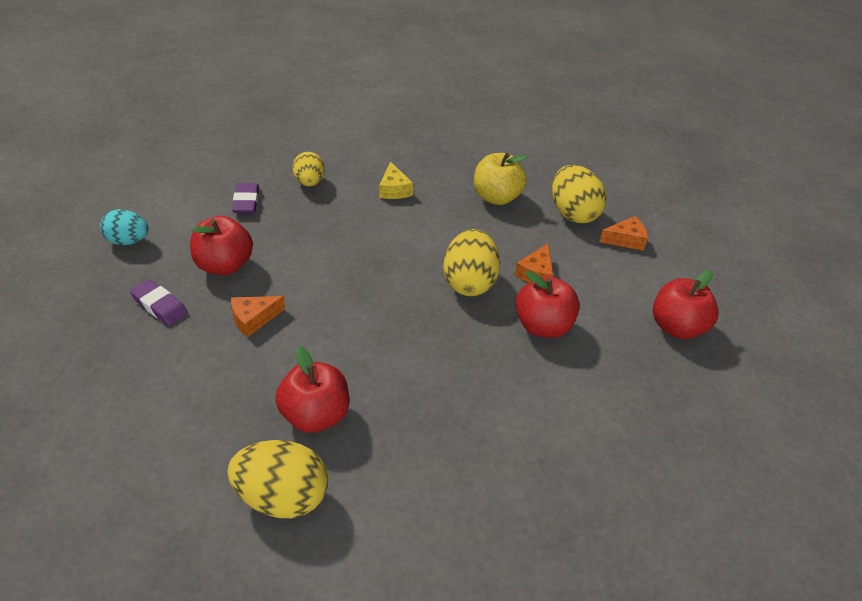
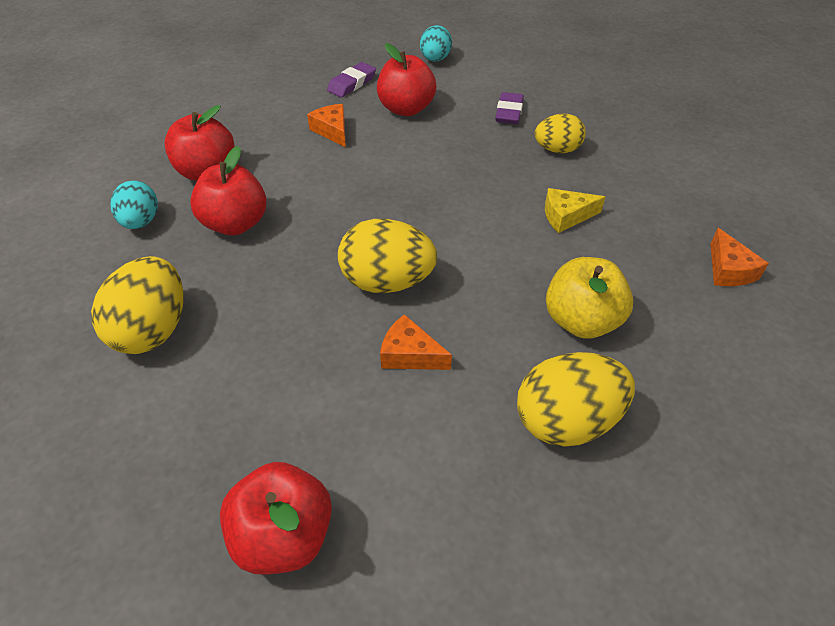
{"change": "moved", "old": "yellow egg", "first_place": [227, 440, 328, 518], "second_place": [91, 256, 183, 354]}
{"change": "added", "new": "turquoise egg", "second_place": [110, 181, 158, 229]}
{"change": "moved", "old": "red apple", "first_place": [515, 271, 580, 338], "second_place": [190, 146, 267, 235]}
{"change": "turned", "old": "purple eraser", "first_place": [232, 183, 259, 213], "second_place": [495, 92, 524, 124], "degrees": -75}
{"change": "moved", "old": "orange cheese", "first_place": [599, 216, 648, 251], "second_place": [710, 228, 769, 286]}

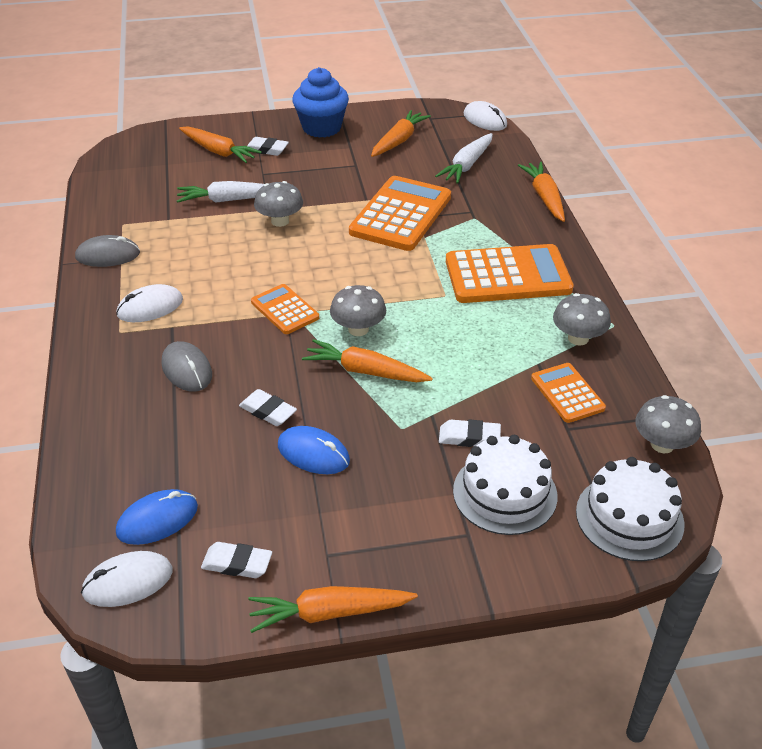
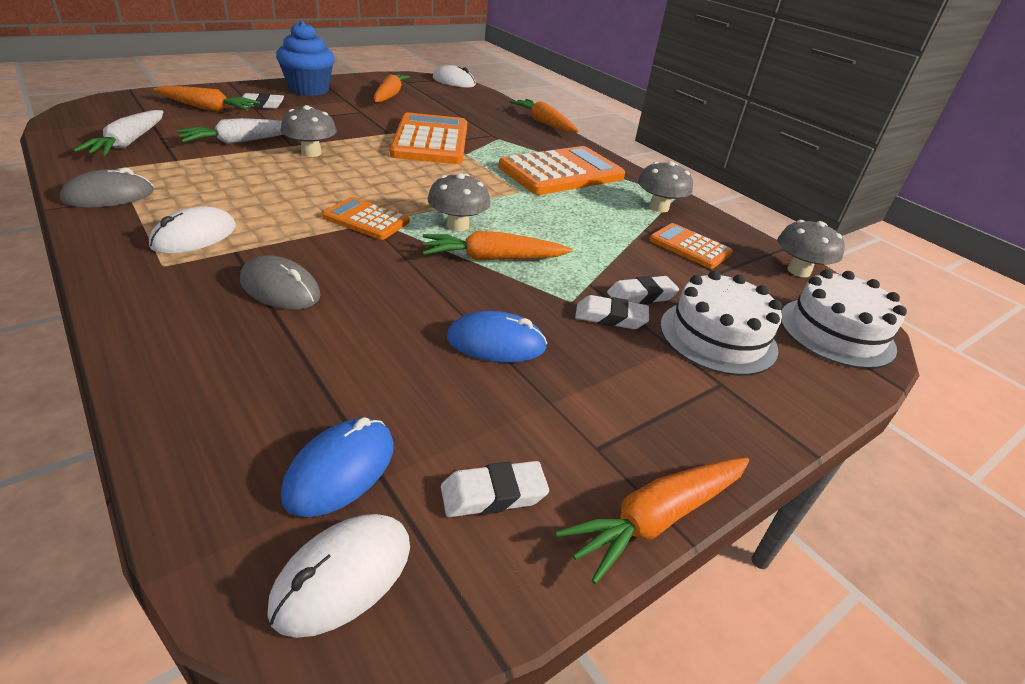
{"change": "moved", "old": "white carrot", "first_place": [435, 133, 493, 184], "second_place": [73, 110, 163, 156]}
{"change": "moved", "old": "white eraser", "first_place": [239, 389, 297, 426], "second_place": [575, 295, 649, 329]}

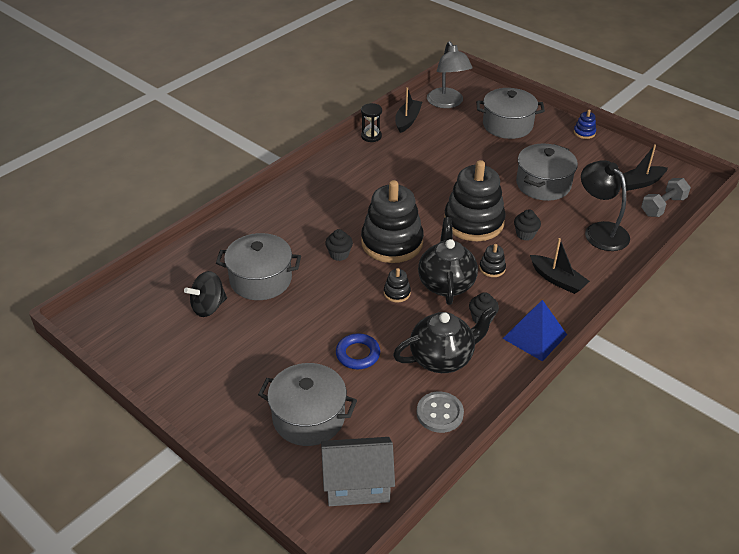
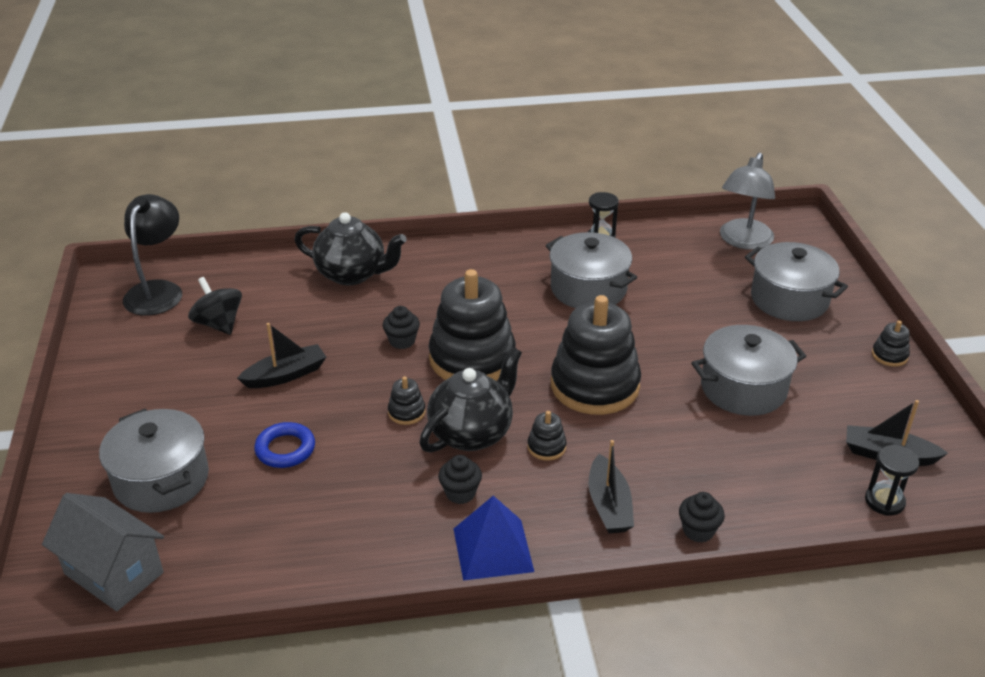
{"change": "moved", "old": "black lamp", "first_place": [581, 160, 630, 251], "second_place": [123, 194, 182, 316]}
{"change": "turned", "old": "black spinning top", "first_place": [184, 271, 227, 317], "second_place": [188, 277, 242, 335], "degrees": 45}
{"change": "moved", "old": "black boat", "first_place": [395, 87, 422, 133], "second_place": [237, 323, 326, 388]}
{"change": "moved", "old": "black teapot", "first_place": [393, 306, 497, 373], "second_place": [294, 212, 407, 285]}
{"change": "moved", "old": "grey pot", "first_place": [216, 233, 301, 300], "second_place": [546, 232, 637, 308]}
{"change": "moved", "old": "black cupcake", "first_place": [514, 209, 541, 241], "second_place": [679, 492, 725, 542]}
{"change": "replaced", "old": "grey dumbbell", "new": "black hourglass", "first_place": [641, 178, 691, 217], "second_place": [865, 445, 919, 516]}
{"change": "recoloured", "old": "blue stacking toy", "new": "black stacking toy", "first_place": [574, 110, 596, 139], "second_place": [872, 320, 910, 367]}
{"change": "removed", "old": "grey button", "first_place": [417, 391, 464, 433]}

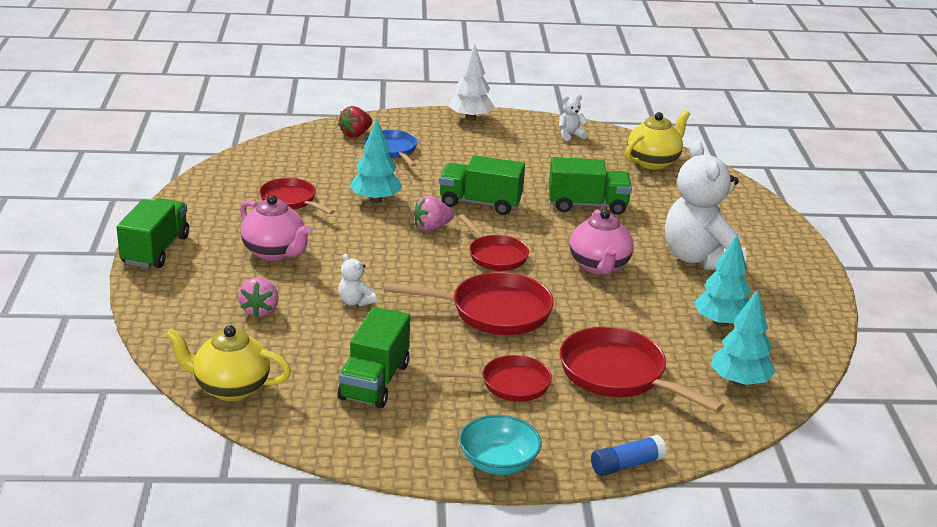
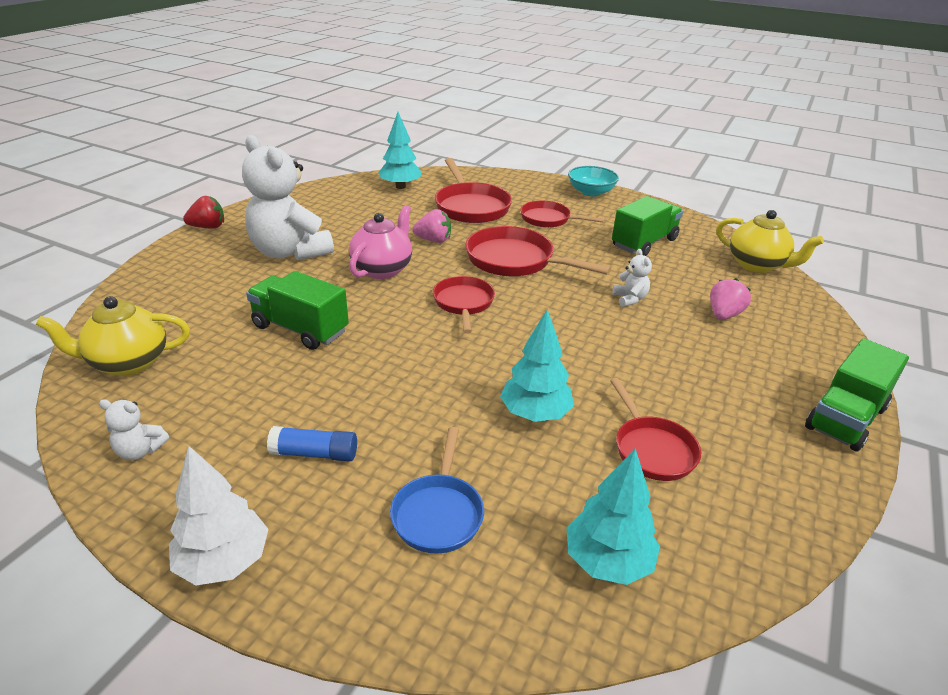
{"change": "moved", "old": "red strawberry", "first_place": [338, 106, 372, 138], "second_place": [183, 196, 224, 229]}
{"change": "turned", "old": "white teddy bear", "first_place": [665, 141, 746, 270], "second_place": [242, 135, 334, 260], "degrees": 120}
{"change": "moved", "old": "blue glue stick", "first_place": [591, 435, 667, 476], "second_place": [267, 426, 357, 462]}
{"change": "moved", "old": "pink strawberry", "first_place": [413, 196, 454, 231], "second_place": [412, 209, 451, 243]}
{"change": "moved", "old": "turquoise tree", "first_place": [694, 234, 751, 327], "second_place": [566, 448, 660, 585]}
{"change": "removed", "old": "pink teapot", "first_place": [240, 195, 311, 261]}
{"change": "removed", "old": "green truck", "first_place": [439, 155, 525, 215]}

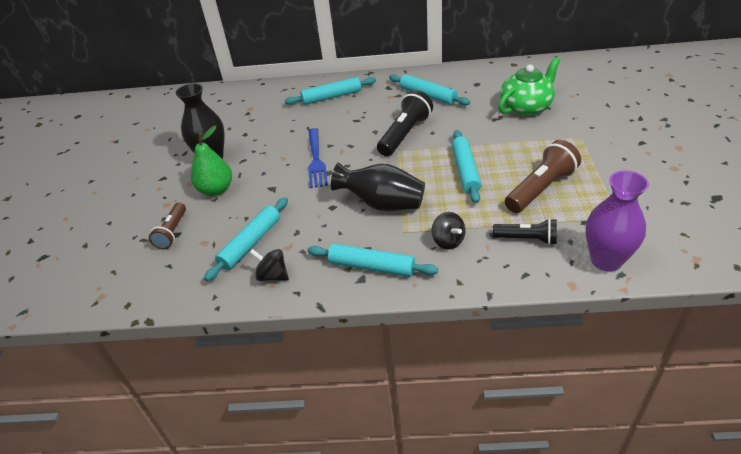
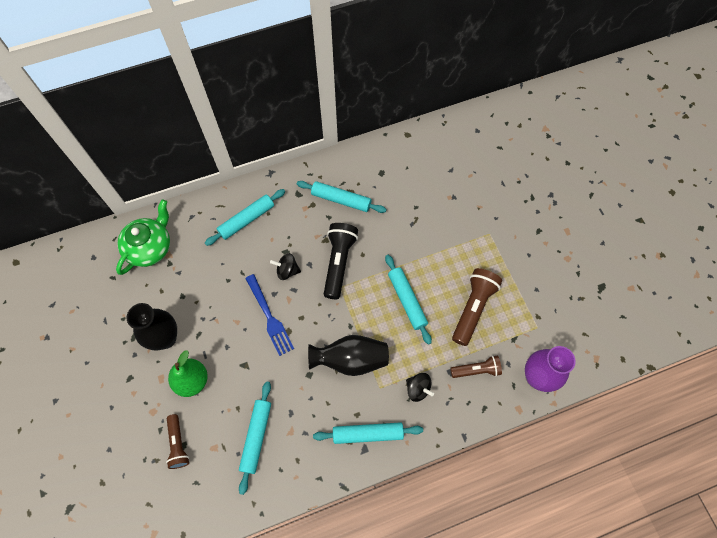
{"change": "moved", "old": "green teapot", "first_place": [498, 57, 561, 116], "second_place": [116, 199, 170, 275]}
{"change": "moved", "old": "black spinning top", "first_place": [249, 249, 289, 281], "second_place": [270, 253, 301, 280]}
{"change": "recoloured", "old": "black flashlight", "new": "brown flashlight", "first_place": [493, 218, 557, 245], "second_place": [450, 355, 502, 378]}

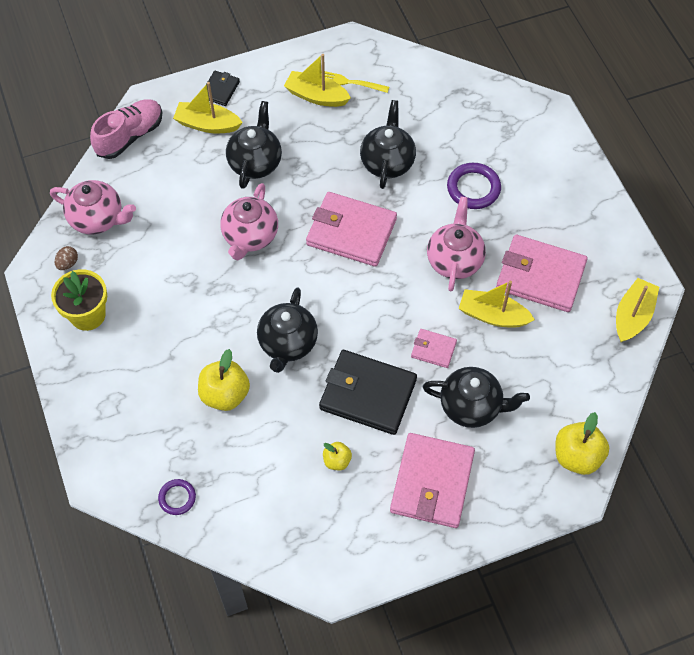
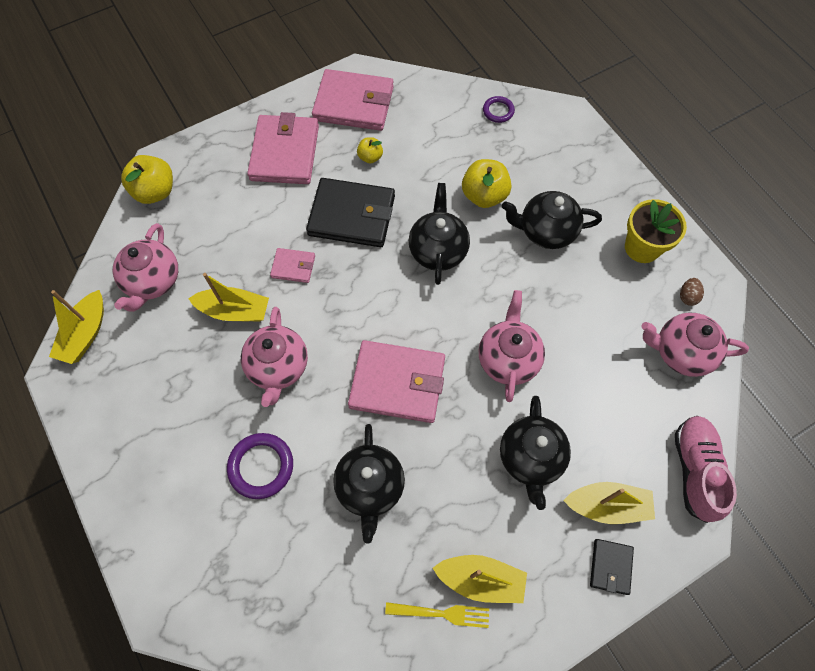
{"change": "added", "new": "pink teapot", "second_place": [113, 223, 178, 312]}
{"change": "moved", "old": "pink wallet", "first_place": [496, 235, 587, 312], "second_place": [312, 69, 394, 131]}
{"change": "moved", "old": "black teapot", "first_place": [423, 367, 530, 428], "second_place": [502, 191, 602, 249]}
{"change": "turned", "old": "pink shoe", "first_place": [90, 99, 162, 159], "second_place": [675, 416, 737, 523], "degrees": 150}

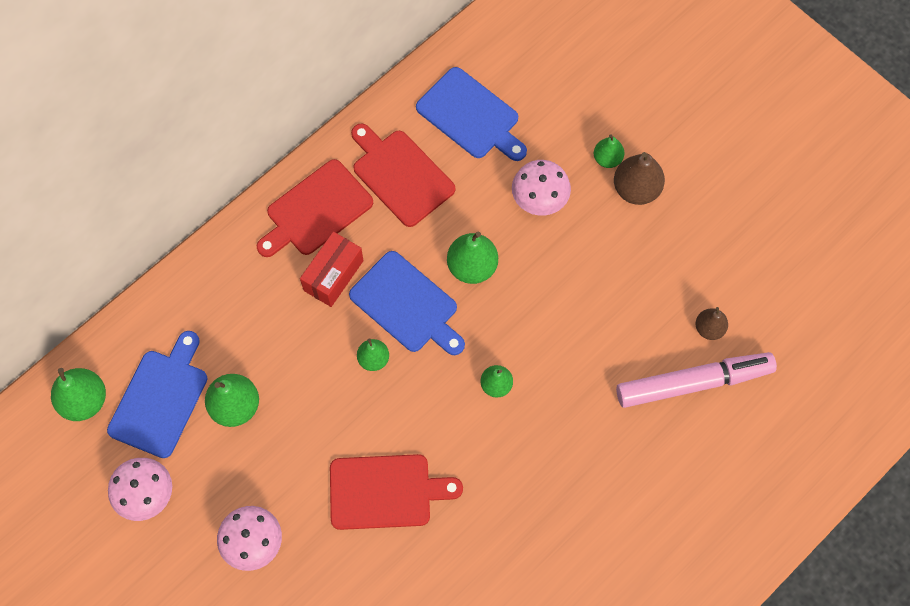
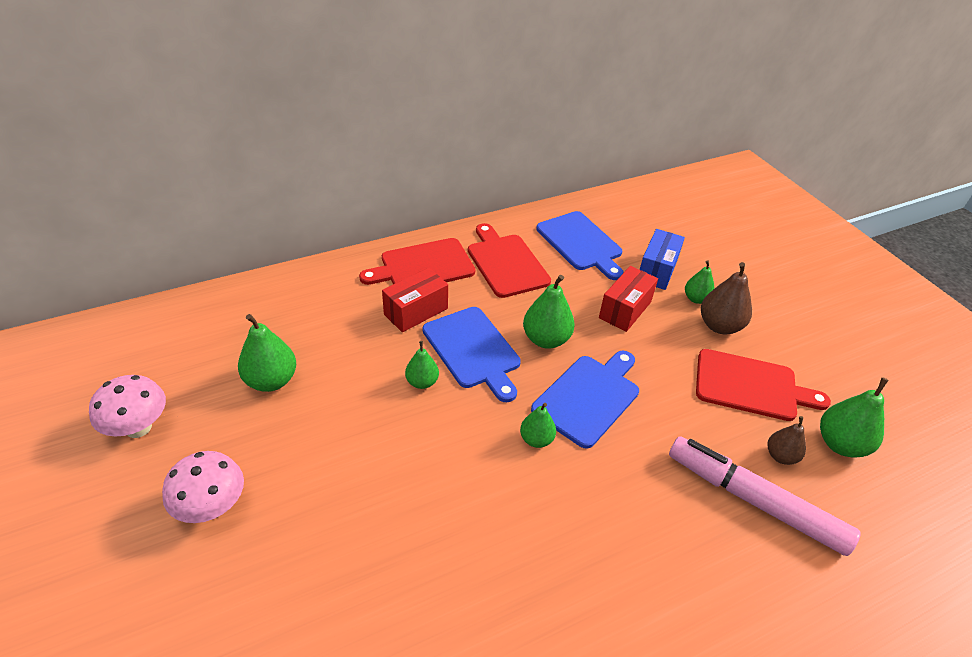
{"change": "moved", "old": "blue cutting board", "first_place": [107, 331, 207, 458], "second_place": [531, 351, 639, 449]}
{"change": "replaced", "old": "pink mushroom", "new": "red box", "first_place": [512, 160, 571, 216], "second_place": [599, 266, 658, 332]}
{"change": "added", "new": "blue box", "second_place": [640, 229, 685, 290]}
{"change": "turned", "old": "pink marker", "first_place": [616, 352, 777, 408], "second_place": [669, 436, 861, 556], "degrees": -150}
{"change": "moved", "old": "red cutting board", "first_place": [330, 454, 463, 530], "second_place": [696, 349, 831, 421]}
{"change": "moved", "old": "green pear", "first_place": [51, 368, 106, 421], "second_place": [820, 377, 889, 458]}

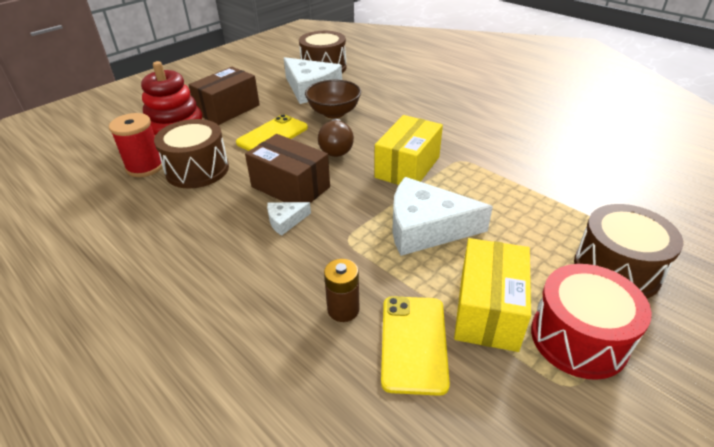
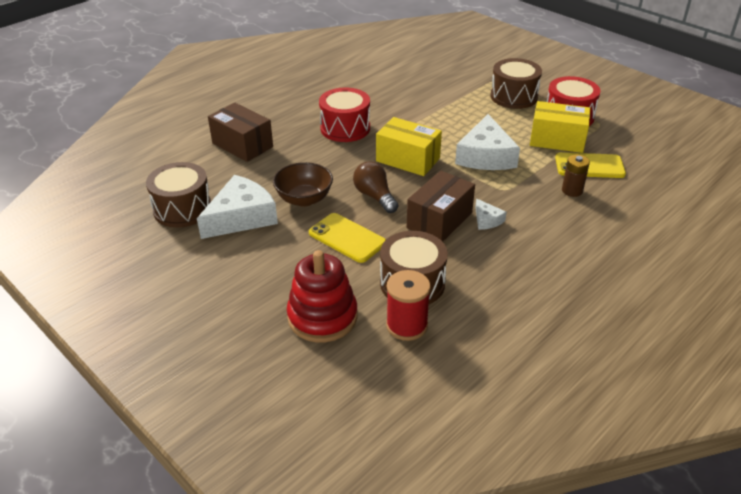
{"change": "moved", "old": "brown box", "first_place": [189, 67, 260, 125], "second_place": [208, 103, 273, 162]}
{"change": "added", "new": "red drum", "second_place": [319, 88, 370, 142]}
{"change": "turned", "old": "brown light bulb", "first_place": [318, 119, 354, 157], "second_place": [353, 161, 398, 213], "degrees": -120}

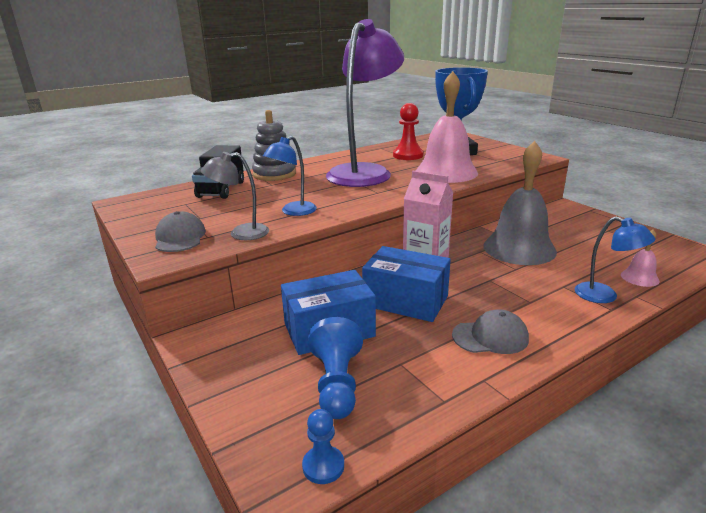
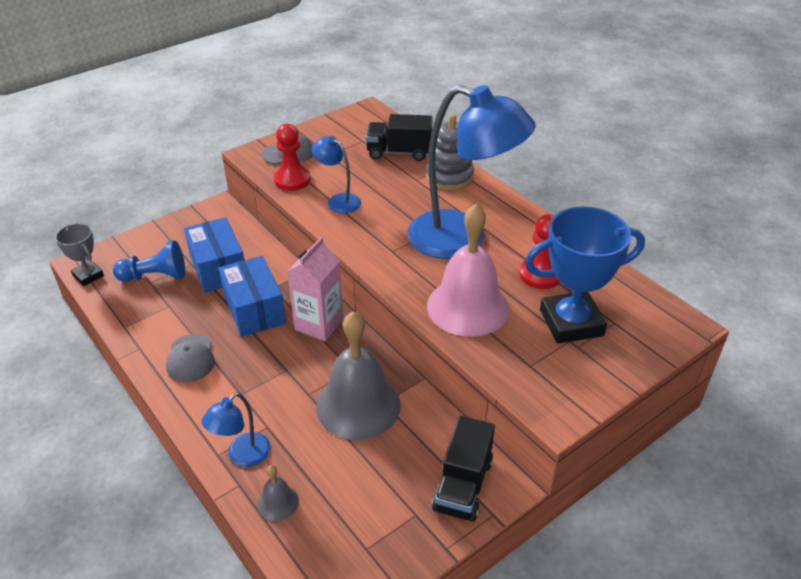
{"change": "replaced", "old": "blue pawn", "new": "grey trophy", "first_place": [302, 409, 344, 484], "second_place": [55, 223, 104, 286]}
{"change": "turned", "old": "blue box", "first_place": [362, 246, 451, 322], "second_place": [219, 256, 286, 337], "degrees": -45}
{"change": "recoloured", "old": "pink bell", "new": "grey bell", "first_place": [621, 229, 660, 287], "second_place": [257, 465, 299, 521]}
{"change": "replaced", "old": "grey lamp", "new": "red pawn", "first_place": [201, 152, 269, 240], "second_place": [273, 124, 311, 191]}
{"change": "recoloured", "old": "purple lamp", "new": "blue lamp", "first_place": [326, 19, 404, 187], "second_place": [407, 85, 536, 259]}
{"change": "added", "new": "black truck", "second_place": [432, 416, 495, 522]}

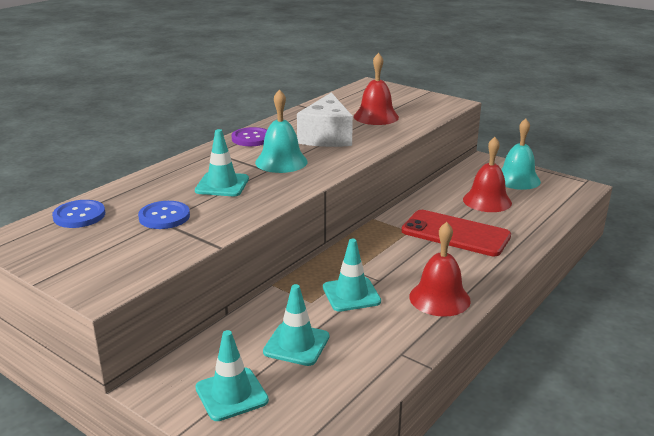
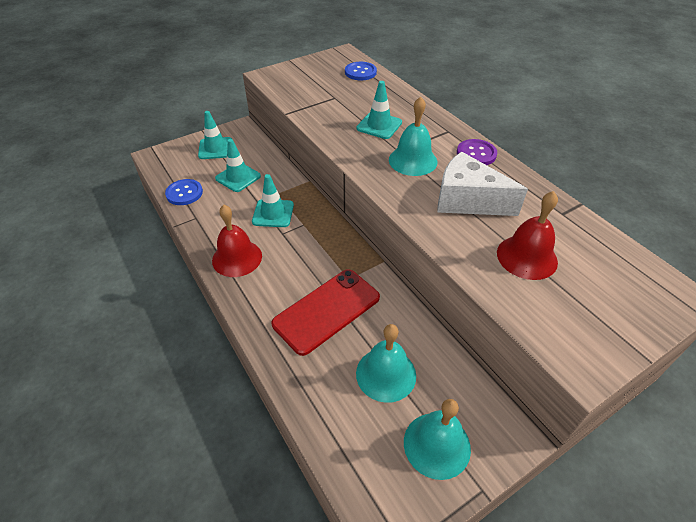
{"change": "moved", "old": "blue button", "first_place": [138, 201, 190, 229], "second_place": [165, 179, 203, 205]}
{"change": "recoloured", "old": "red bell", "new": "turquoise bell", "first_place": [463, 137, 512, 212], "second_place": [356, 324, 416, 403]}

